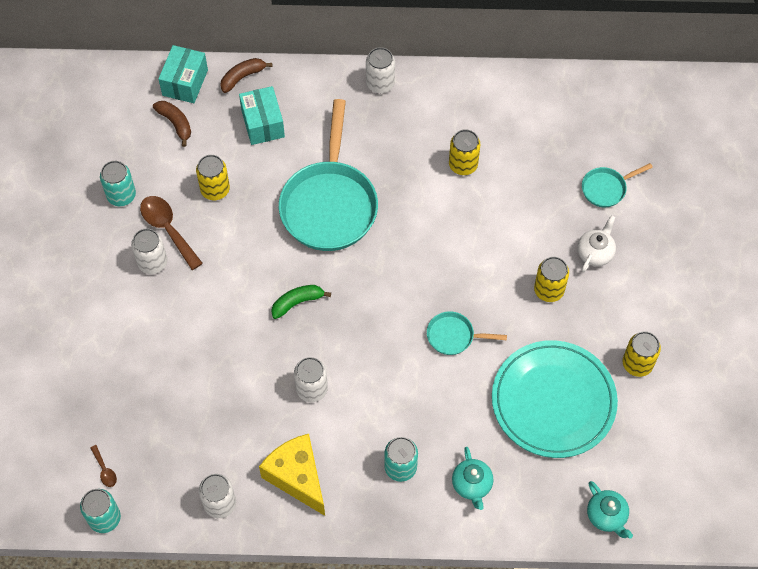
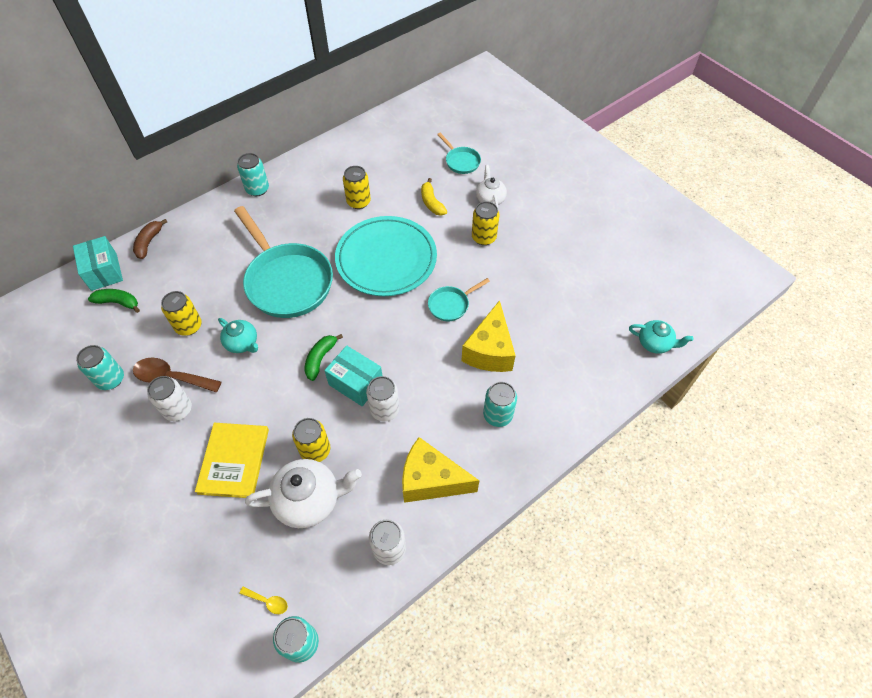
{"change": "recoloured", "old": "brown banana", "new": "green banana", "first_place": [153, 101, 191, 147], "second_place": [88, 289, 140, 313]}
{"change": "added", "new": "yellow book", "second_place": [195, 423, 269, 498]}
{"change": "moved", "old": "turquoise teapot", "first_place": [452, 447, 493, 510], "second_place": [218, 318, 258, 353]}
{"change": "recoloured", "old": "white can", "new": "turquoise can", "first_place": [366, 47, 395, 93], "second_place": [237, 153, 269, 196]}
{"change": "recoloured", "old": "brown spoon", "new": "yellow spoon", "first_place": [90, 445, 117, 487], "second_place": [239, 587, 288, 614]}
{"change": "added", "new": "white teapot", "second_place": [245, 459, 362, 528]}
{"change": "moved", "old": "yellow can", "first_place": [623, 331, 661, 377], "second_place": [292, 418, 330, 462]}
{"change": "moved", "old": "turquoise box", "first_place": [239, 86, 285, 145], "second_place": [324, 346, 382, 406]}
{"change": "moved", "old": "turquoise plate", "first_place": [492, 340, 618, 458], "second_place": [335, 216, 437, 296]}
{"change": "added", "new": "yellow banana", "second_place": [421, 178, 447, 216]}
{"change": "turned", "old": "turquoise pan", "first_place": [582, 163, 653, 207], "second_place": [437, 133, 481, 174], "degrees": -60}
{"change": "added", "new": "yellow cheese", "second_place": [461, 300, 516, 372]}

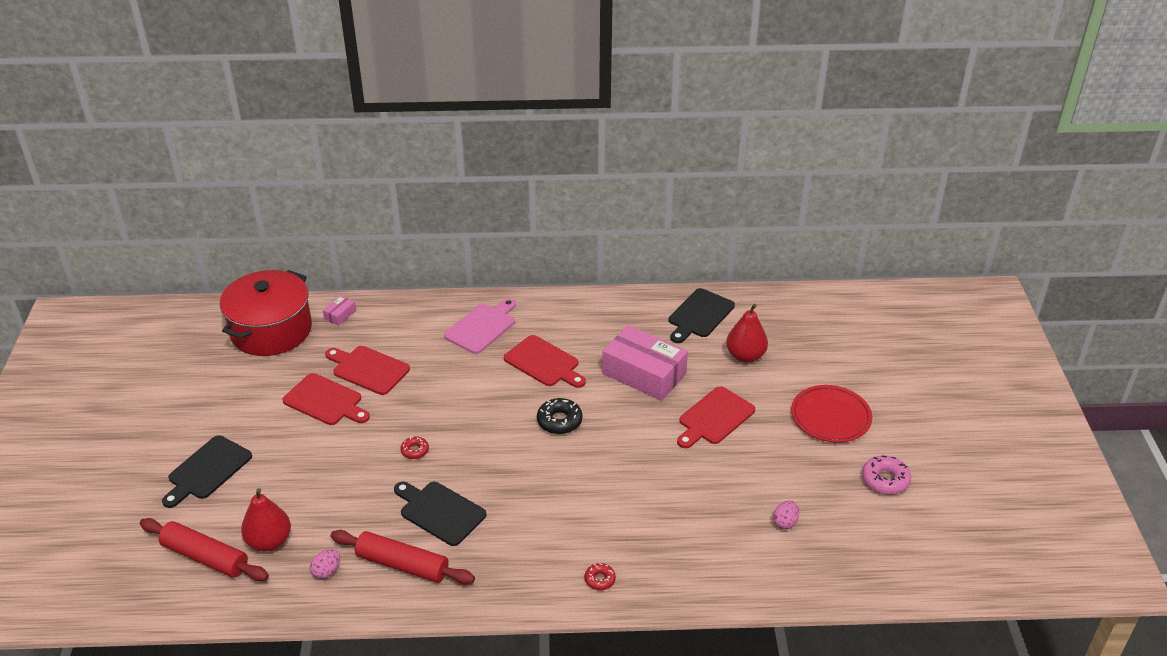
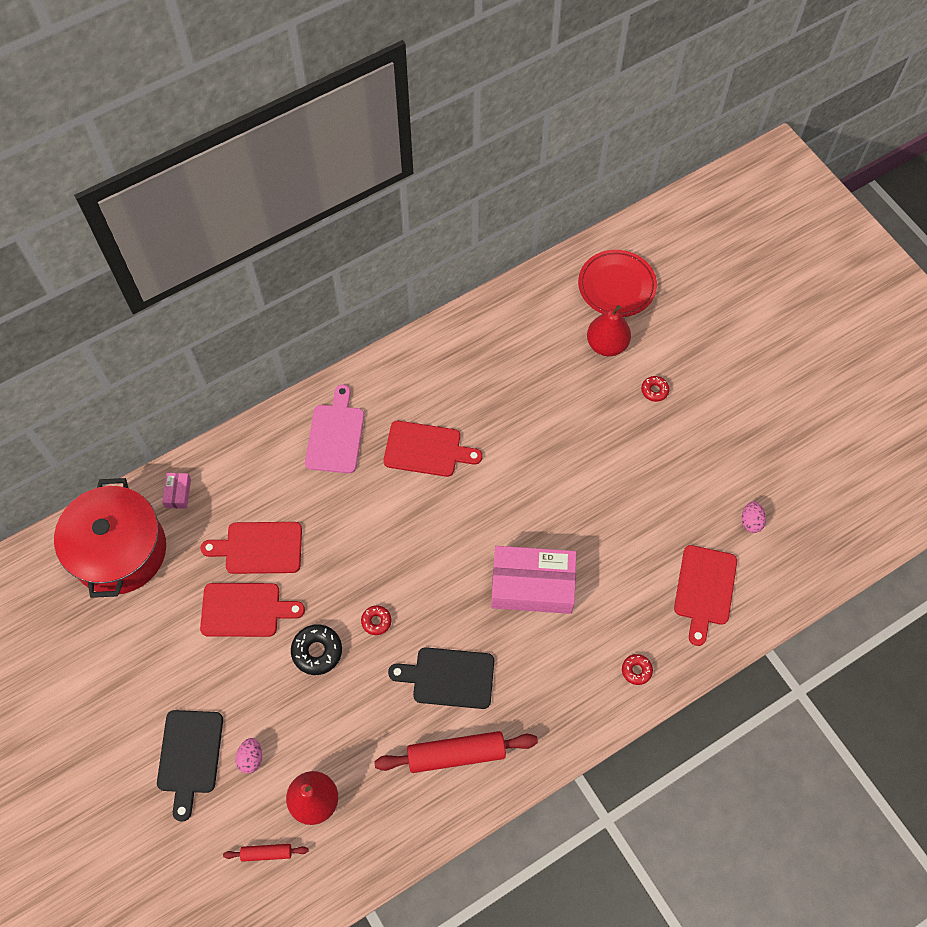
{"change": "resized", "old": "red rolling pin", "first_place": [140, 518, 269, 581], "second_place": [223, 844, 309, 862], "factor": 0.5}
{"change": "moved", "old": "pink egg", "first_place": [310, 549, 340, 579], "second_place": [236, 738, 262, 774]}
{"change": "moved", "old": "black donut", "first_place": [537, 398, 583, 434], "second_place": [291, 624, 342, 675]}
{"change": "moved", "old": "pink box", "first_place": [602, 325, 688, 401], "second_place": [491, 546, 576, 614]}
{"change": "moved", "old": "red plate", "first_place": [791, 385, 873, 443], "second_place": [578, 250, 657, 317]}
{"change": "added", "new": "red donut", "second_place": [641, 376, 670, 402]}
{"change": "moved", "old": "red cutting board", "first_place": [677, 386, 755, 448], "second_place": [674, 545, 737, 646]}
{"change": "removed", "old": "black cutting board", "first_place": [669, 288, 735, 343]}
{"change": "removed", "old": "pink donut", "first_place": [862, 455, 911, 495]}

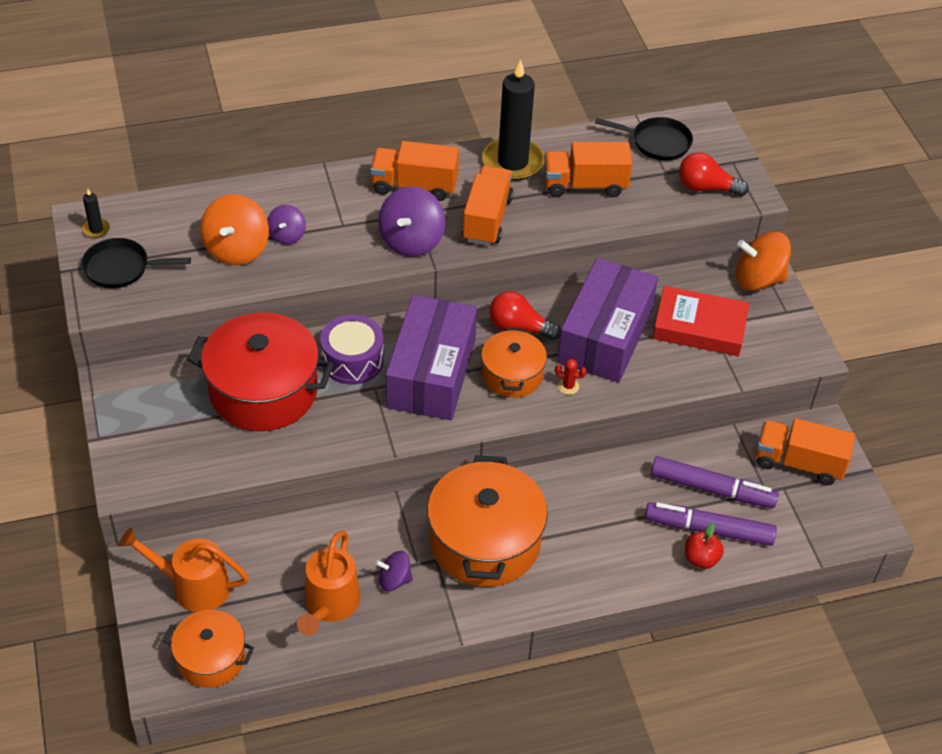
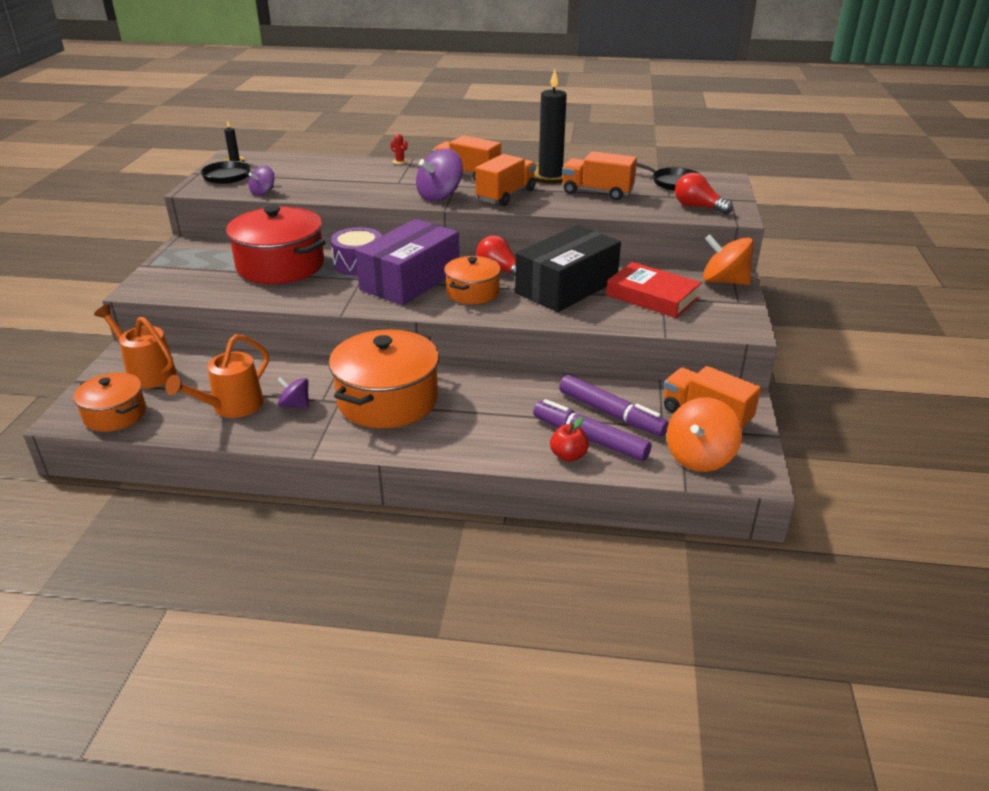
{"change": "moved", "old": "purple spinning top", "first_place": [267, 205, 306, 245], "second_place": [248, 166, 274, 196]}
{"change": "moved", "old": "red cactus", "first_place": [555, 359, 587, 395], "second_place": [390, 134, 408, 165]}
{"change": "recoloured", "old": "purple box", "new": "black box", "first_place": [557, 258, 658, 383], "second_place": [515, 225, 621, 312]}
{"change": "moved", "old": "orange spinning top", "first_place": [200, 194, 269, 265], "second_place": [667, 398, 742, 472]}

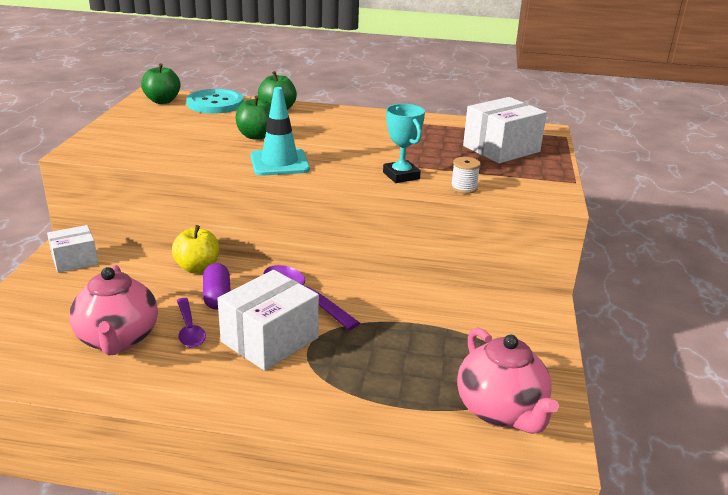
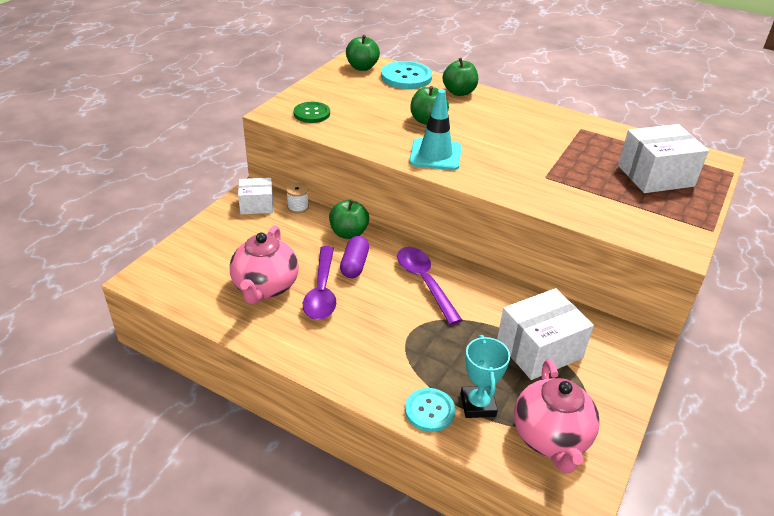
{"change": "moved", "old": "white spool", "first_place": [451, 157, 481, 194], "second_place": [286, 183, 309, 214]}
{"change": "added", "new": "green button", "second_place": [293, 102, 330, 123]}
{"change": "resized", "old": "purple spoon", "first_place": [177, 298, 206, 347], "second_place": [303, 246, 336, 320], "factor": 1.51}
{"change": "recoloured", "old": "yellow apple", "new": "green apple", "first_place": [172, 225, 220, 273], "second_place": [329, 199, 369, 239]}
{"change": "added", "new": "turquoise button", "second_place": [405, 388, 455, 432]}
{"change": "moved", "old": "turquoise trophy", "first_place": [383, 104, 425, 183], "second_place": [461, 335, 510, 418]}
{"change": "moved", "old": "white box", "first_place": [217, 270, 319, 371], "second_place": [497, 288, 594, 380]}

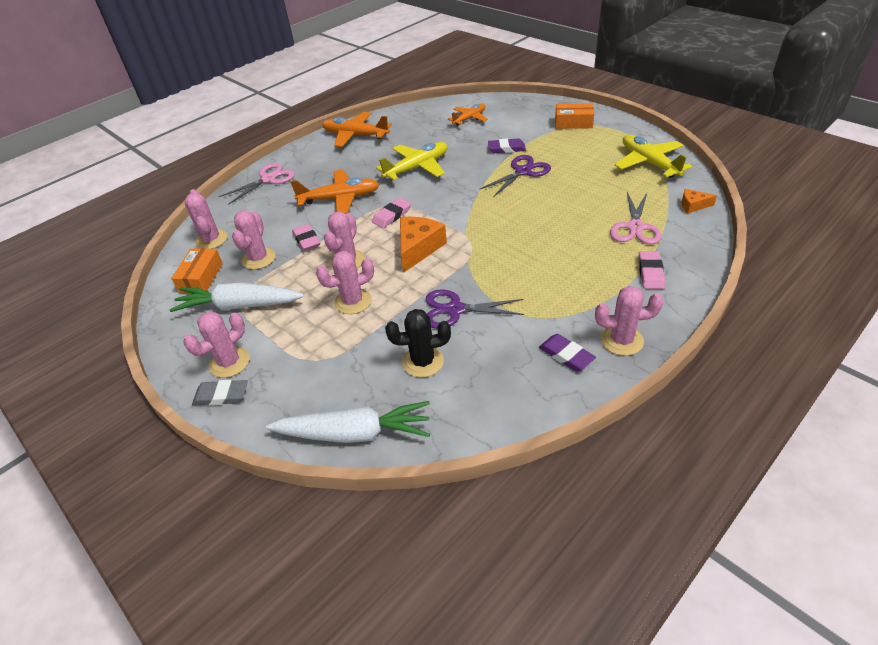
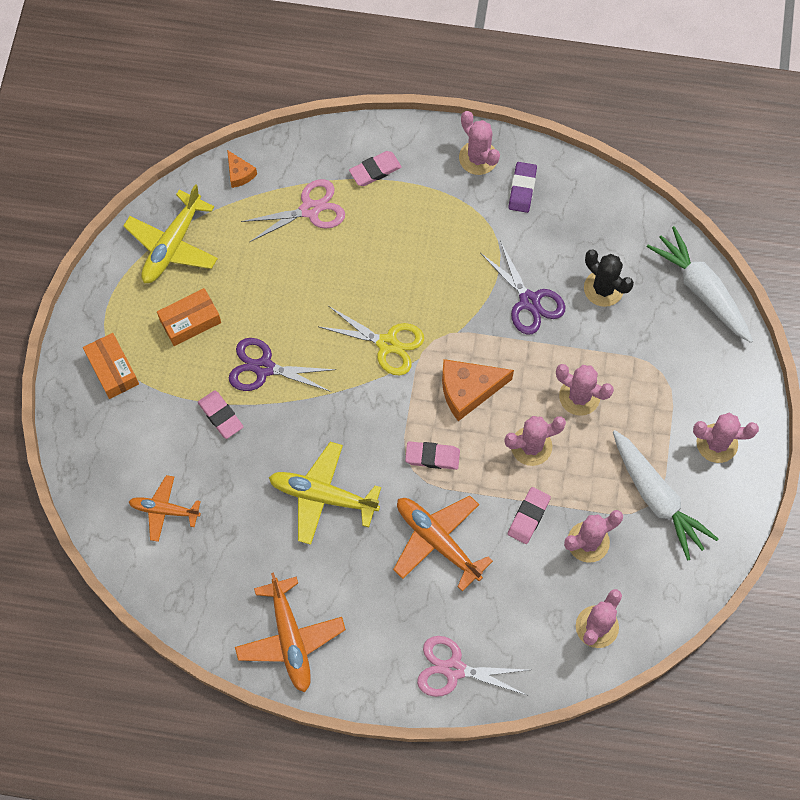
{"change": "moved", "old": "orange box", "first_place": [171, 248, 223, 293], "second_place": [157, 288, 221, 346]}
{"change": "recoloured", "old": "purple eraser", "new": "pink eraser", "first_place": [488, 138, 526, 153], "second_place": [198, 390, 243, 439]}
{"change": "added", "new": "yellow scissors", "second_place": [320, 306, 424, 376]}
{"change": "removed", "old": "grey eraser", "first_place": [192, 380, 248, 406]}

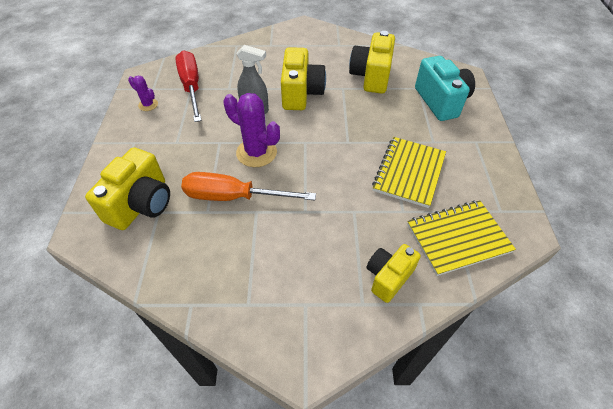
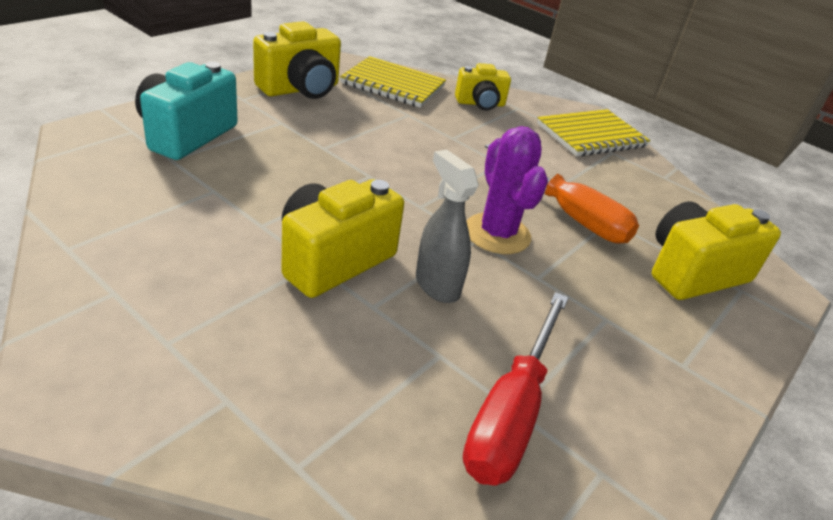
{"change": "moved", "old": "yellow camera", "first_place": [349, 31, 395, 94], "second_place": [253, 21, 341, 99]}
{"change": "moved", "old": "yellow notebook", "first_place": [372, 137, 446, 208], "second_place": [537, 109, 650, 156]}
{"change": "removed", "old": "purple cactus", "first_place": [128, 76, 158, 111]}

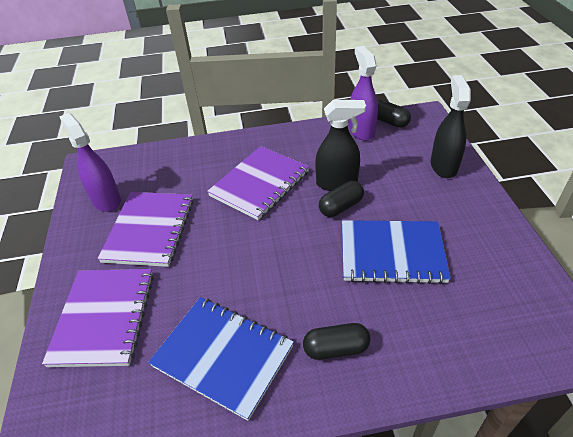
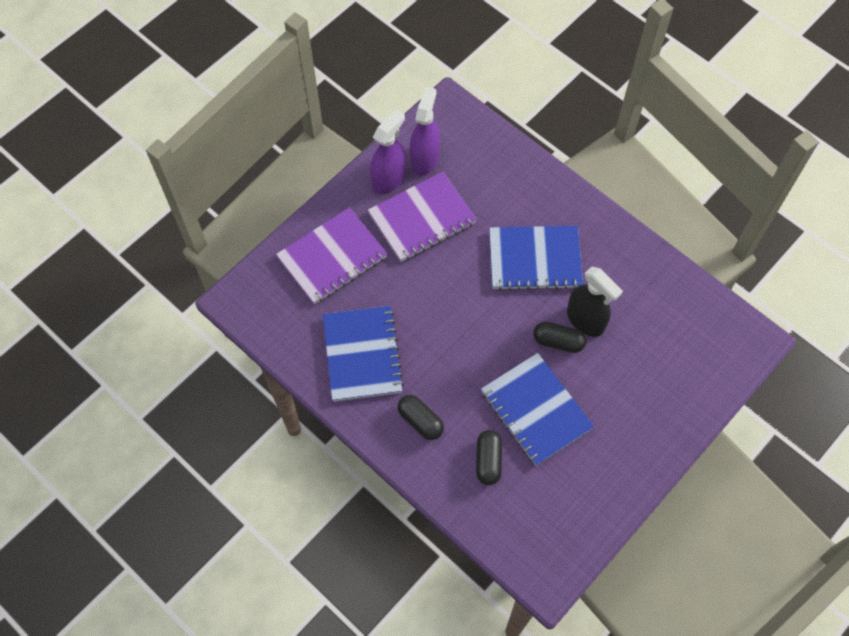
{"change": "moved", "old": "purple spray bottle", "first_place": [349, 46, 378, 141], "second_place": [370, 109, 406, 194]}
{"change": "moved", "old": "black capsule", "first_place": [377, 100, 411, 128], "second_place": [476, 430, 502, 485]}
{"change": "recoloured", "old": "purple notebook", "new": "blue notebook", "first_place": [207, 146, 309, 220], "second_place": [489, 226, 583, 291]}
{"change": "removed", "old": "black spray bottle", "first_place": [431, 75, 471, 178]}

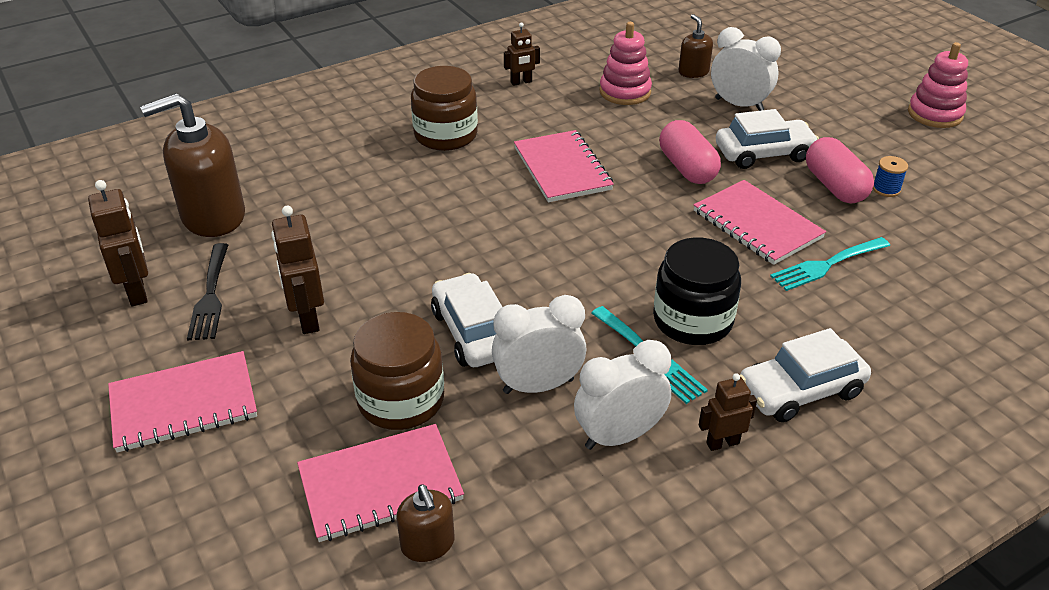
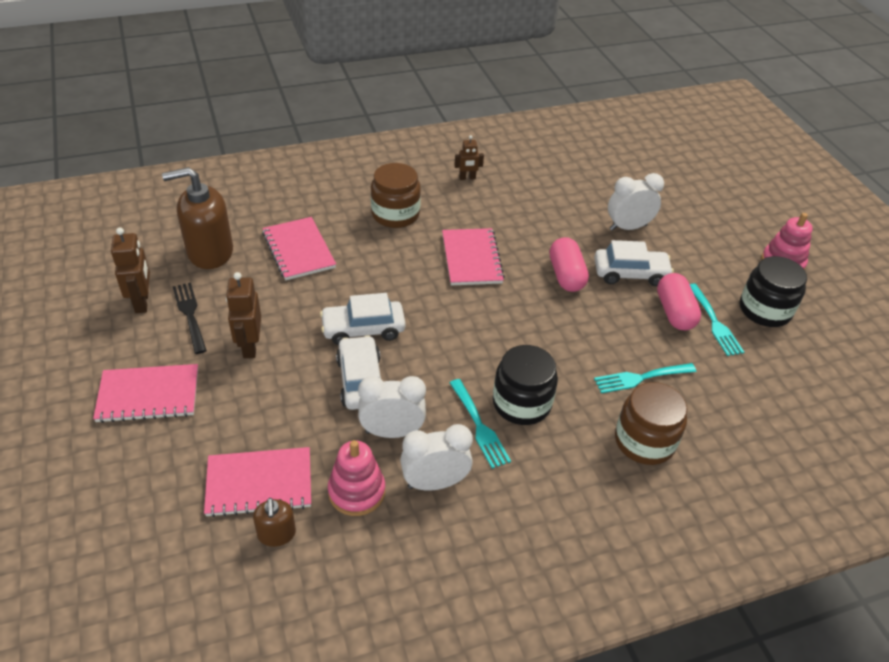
{"change": "turned", "old": "black fork", "first_place": [187, 243, 228, 340], "second_place": [173, 282, 207, 354], "degrees": 150}
{"change": "moved", "old": "pink notebook", "first_place": [694, 180, 826, 265], "second_place": [262, 217, 336, 280]}
{"change": "moved", "old": "white car", "first_place": [740, 328, 871, 422], "second_place": [320, 293, 405, 345]}
{"change": "moved", "old": "pink stacking toy", "first_place": [600, 22, 652, 105], "second_place": [328, 440, 385, 516]}
{"change": "turned", "old": "white clock", "first_place": [711, 27, 781, 111], "second_place": [608, 173, 664, 231], "degrees": -60}
{"change": "moved", "old": "brown jar", "first_place": [350, 312, 444, 430], "second_place": [615, 382, 687, 465]}
{"change": "replaced", "old": "blue spool", "new": "turquoise fork", "first_place": [873, 156, 908, 197], "second_place": [690, 284, 744, 356]}
{"change": "added", "new": "black jar", "second_place": [740, 256, 807, 327]}
{"change": "removed", "old": "brown soap dispenser", "first_place": [679, 14, 713, 78]}
{"change": "removed", "old": "brown robot", "first_place": [699, 373, 757, 451]}

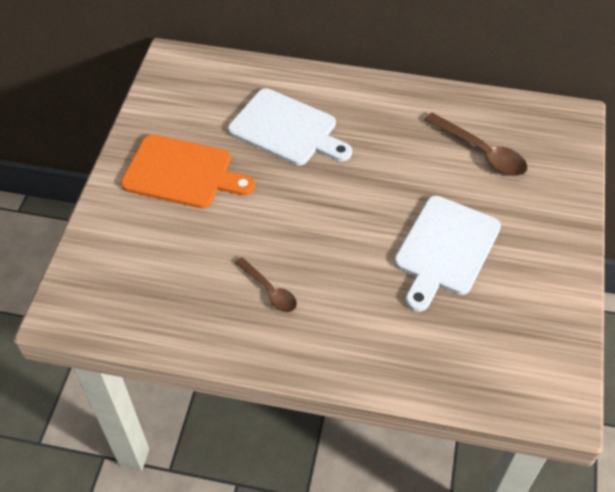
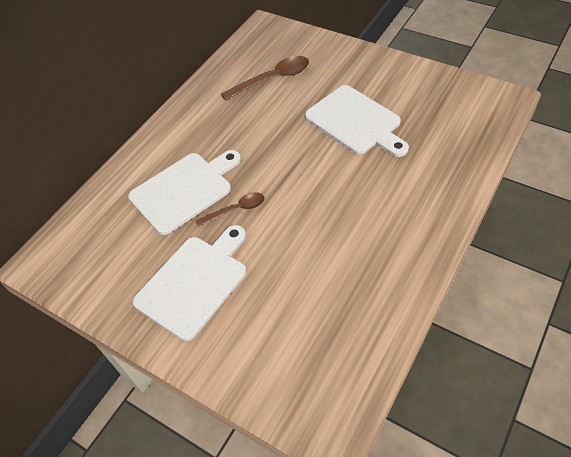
{"change": "recoloured", "old": "orange cutting board", "new": "white cutting board", "first_place": [121, 135, 255, 209], "second_place": [133, 225, 246, 341]}
{"change": "moved", "old": "brown spoon", "first_place": [235, 257, 297, 312], "second_place": [196, 192, 264, 227]}

